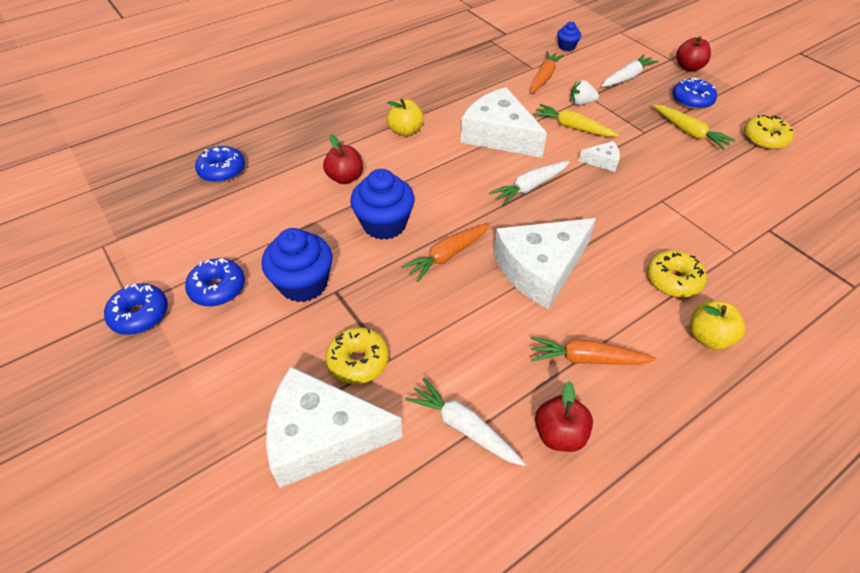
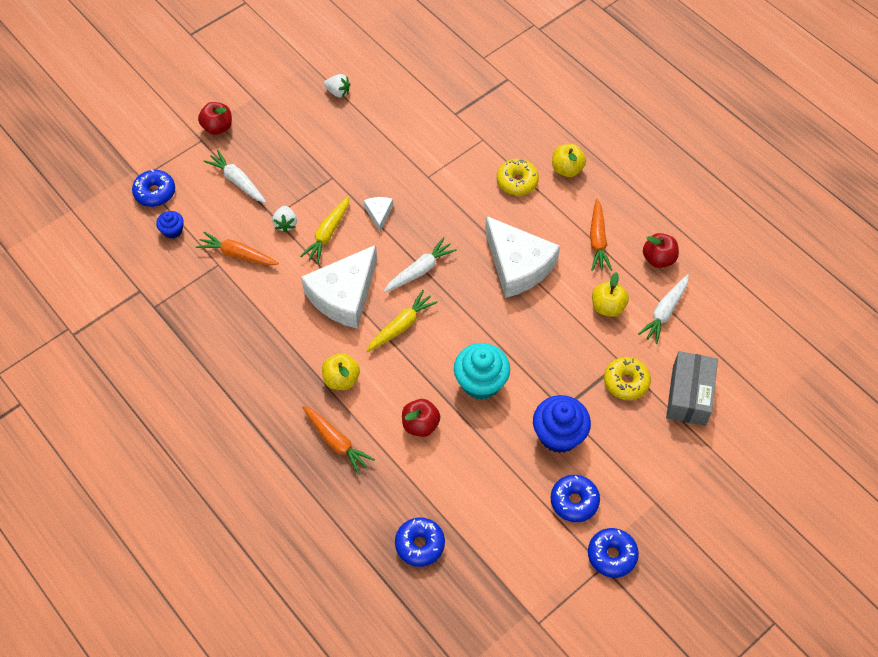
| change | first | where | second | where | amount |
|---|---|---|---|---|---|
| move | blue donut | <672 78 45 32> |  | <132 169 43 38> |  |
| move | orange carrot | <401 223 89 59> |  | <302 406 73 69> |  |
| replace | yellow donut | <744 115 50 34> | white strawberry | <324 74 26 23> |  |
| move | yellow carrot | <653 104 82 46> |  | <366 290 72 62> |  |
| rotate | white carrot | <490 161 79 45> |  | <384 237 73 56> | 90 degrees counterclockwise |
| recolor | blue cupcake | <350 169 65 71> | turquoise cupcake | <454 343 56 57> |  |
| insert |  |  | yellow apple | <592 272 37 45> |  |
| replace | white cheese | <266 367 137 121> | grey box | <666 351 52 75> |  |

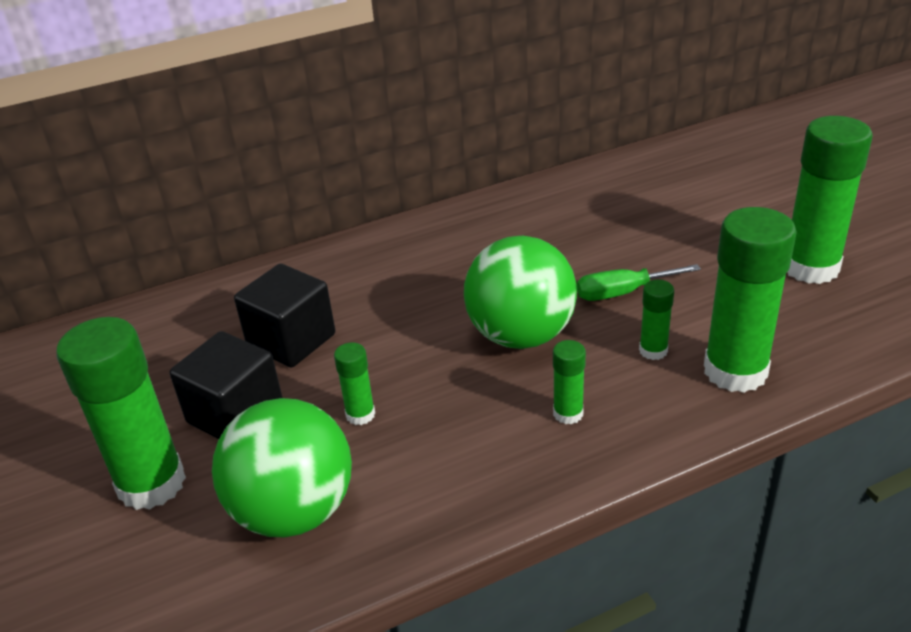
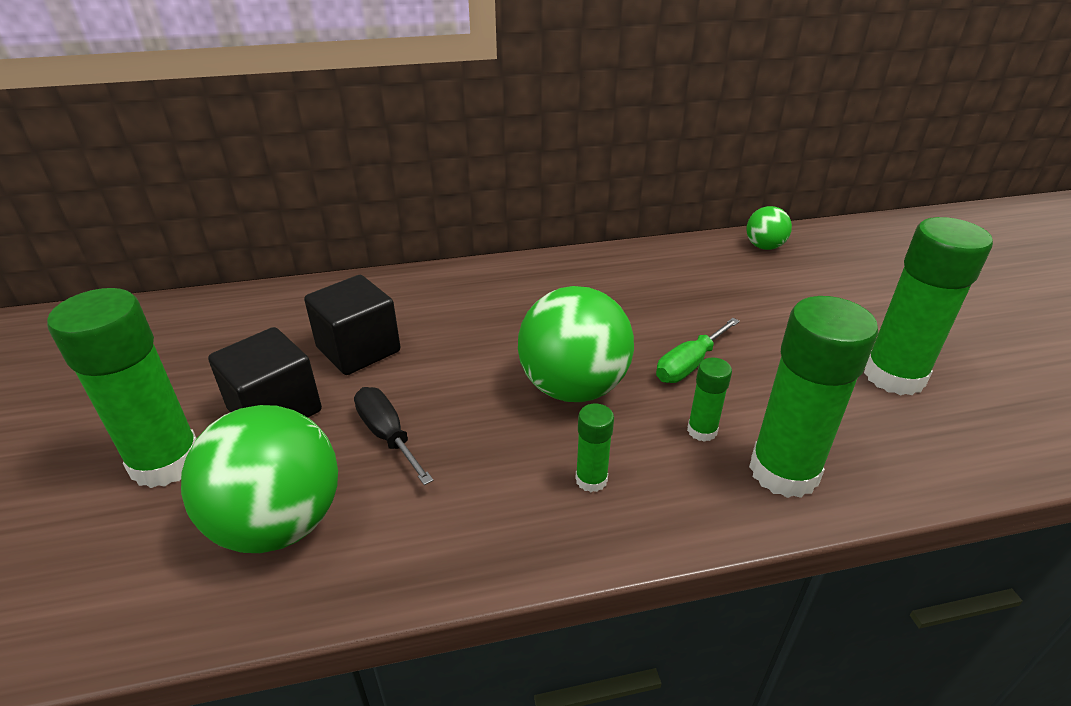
| change | first | where | second | where | amount |
|---|---|---|---|---|---|
| replace | green glue stick | <334 342 41 83> | black screwdriver | <354 387 80 98> |  |
| rotate | green screwdriver | <577 264 124 37> |  | <656 318 84 65> | 45 degrees counterclockwise |
| insert |  |  | green ball | <746 206 46 44> |  |

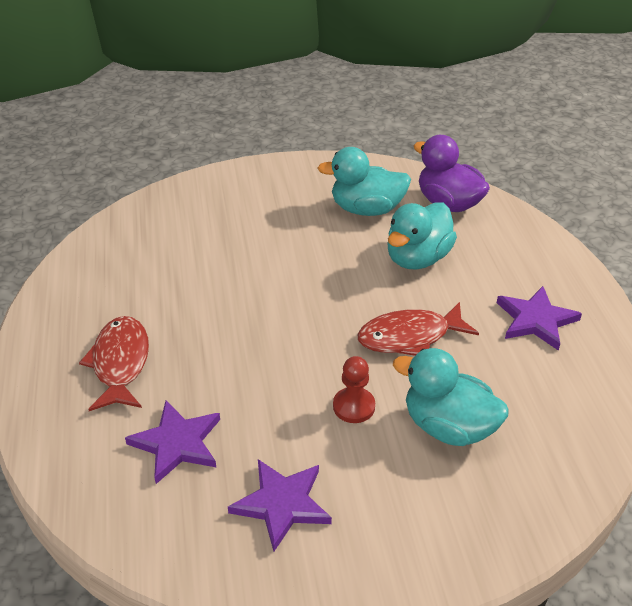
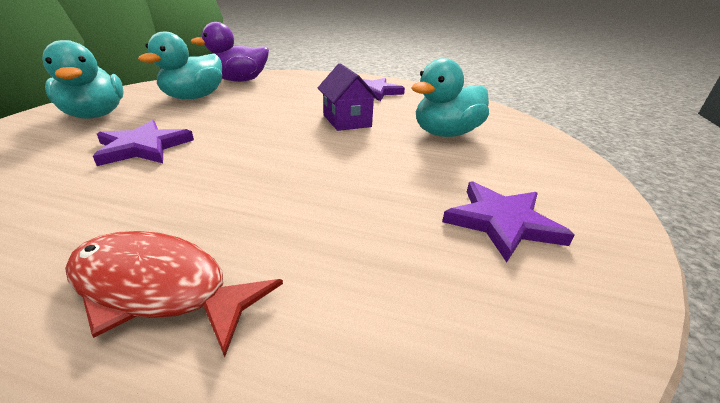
| change | first | where | second | where | amount |
|---|---|---|---|---|---|
| move | turquoise duck | <387 202 70 67> |  | <42 40 82 79> |  |
| move | purple star | <125 401 95 83> |  | <93 120 101 46> |  |
| replace | red fish | <357 302 122 54> | purple house | <318 63 62 68> |  |
| delete | red pawn | <333 356 42 67> |  |  |  |

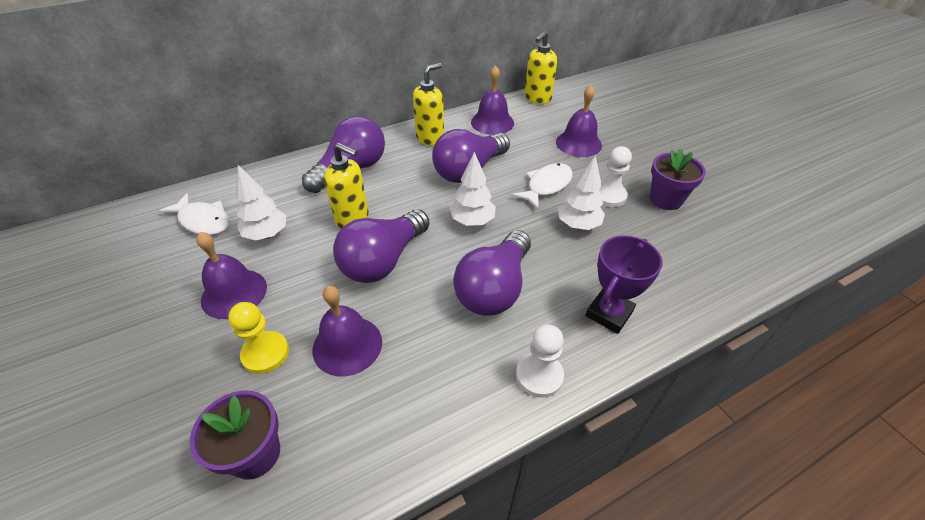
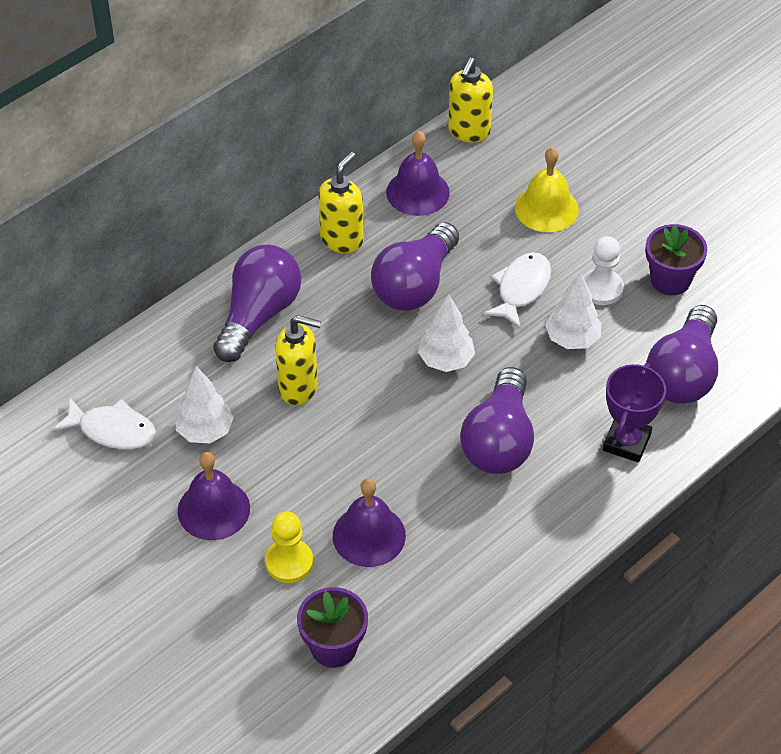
| change | first | where | second | where | amount |
|---|---|---|---|---|---|
| recolor | purple bell | <556 85 46 72> | yellow bell | <515 147 64 85> |  |
| move | purple light bulb | <333 209 97 74> |  | <646 305 72 99> |  |
| delete | white pawn | <516 324 48 74> |  |  |  |

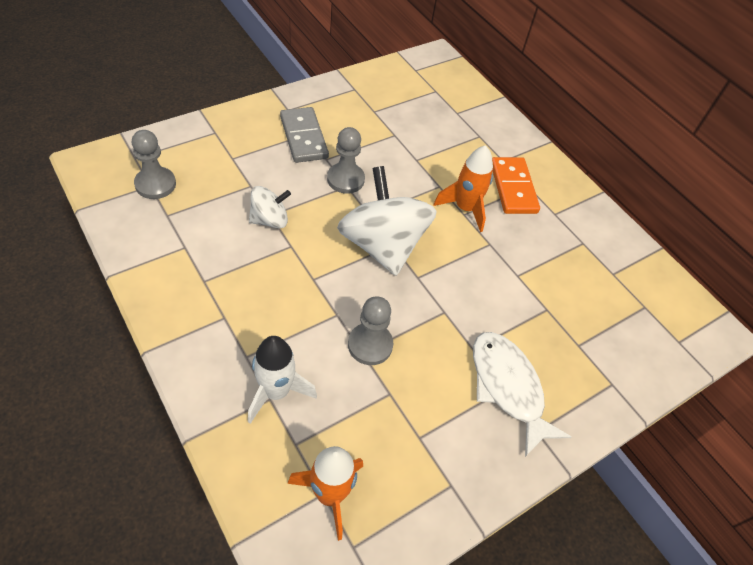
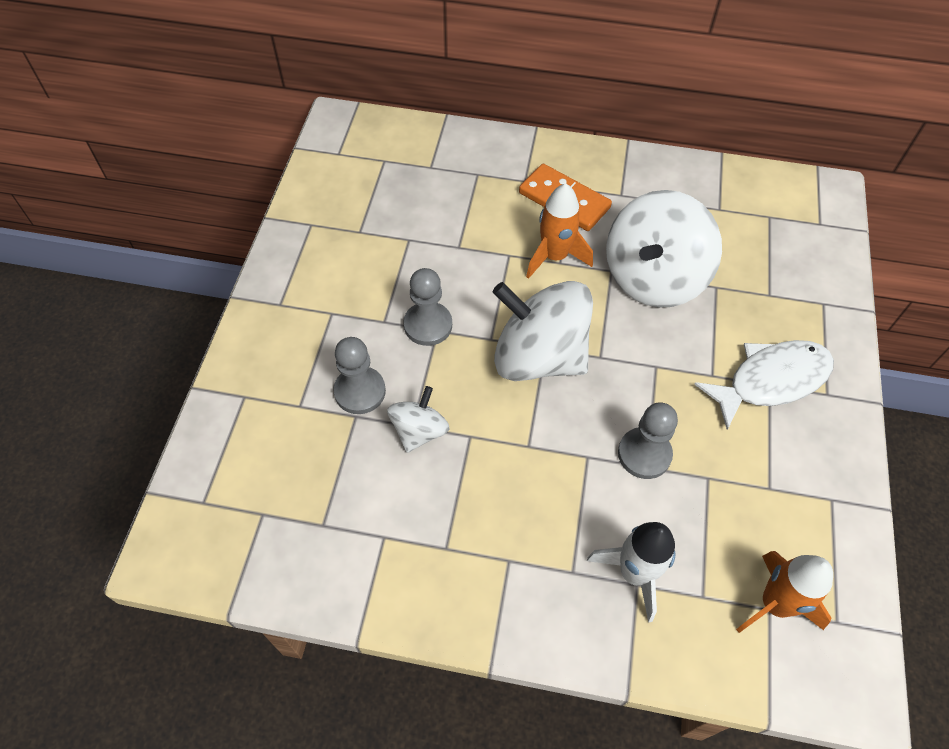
| change | first | where | second | where | amount |
|---|---|---|---|---|---|
| move | grey pawn | <132 130 44 69> |  | <333 337 53 77> |  |
| insert |  |  | white spinning top | <606 190 116 118> |  |
| rotate | white fish | <473 332 98 125> |  | <694 340 140 90> | 135 degrees clockwise |
| delete | grey domino | <280 107 49 56> |  |  |  |

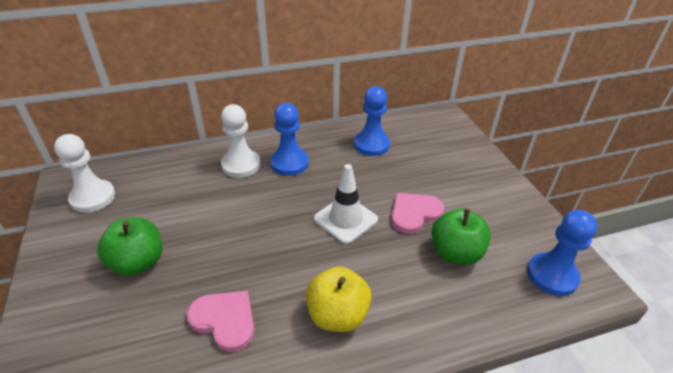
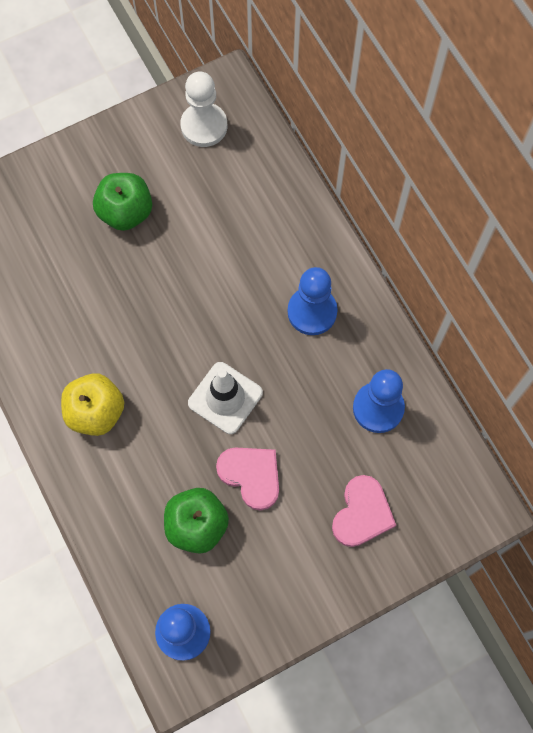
| change | first | where | second | where | amount |
|---|---|---|---|---|---|
| move | pink heart | <187 291 68 61> |  | <332 475 64 72> |  |
| delete | white pawn | <221 104 39 74> |  |  |  |

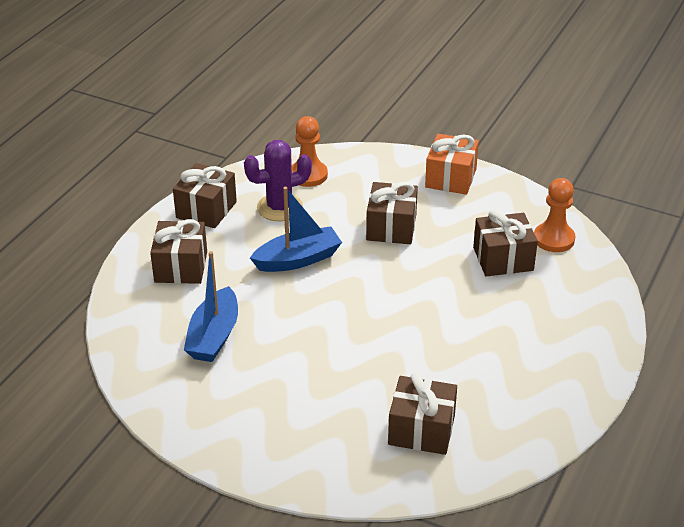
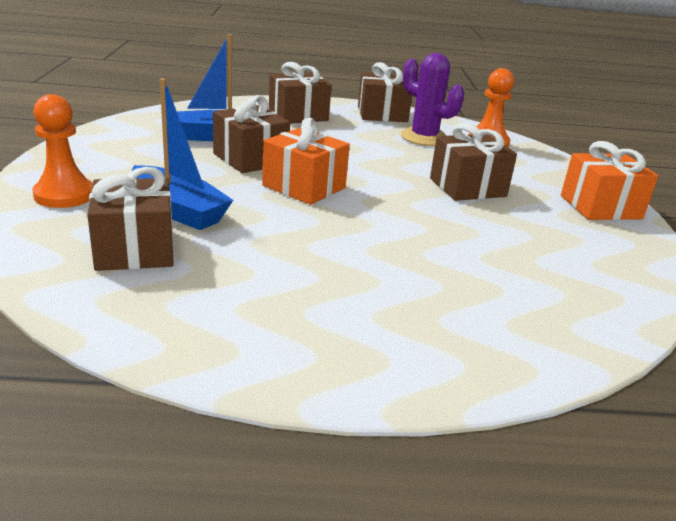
| change | first | where | second | where | amount |
|---|---|---|---|---|---|
| move | orange pawn | <534 178 41 74> |  | <32 94 61 114> |  |
| move | blue boat | <250 187 92 85> |  | <132 78 101 152> |  |
| move | brown gift | <473 210 65 66> |  | <213 95 77 78> |  |
| insert |  |  | orange gift | <262 118 88 87> |  |

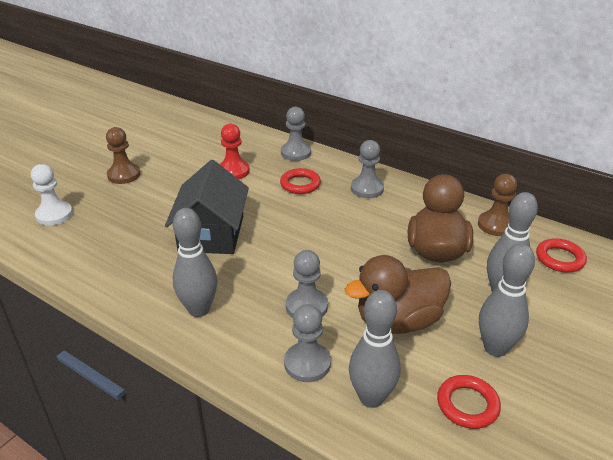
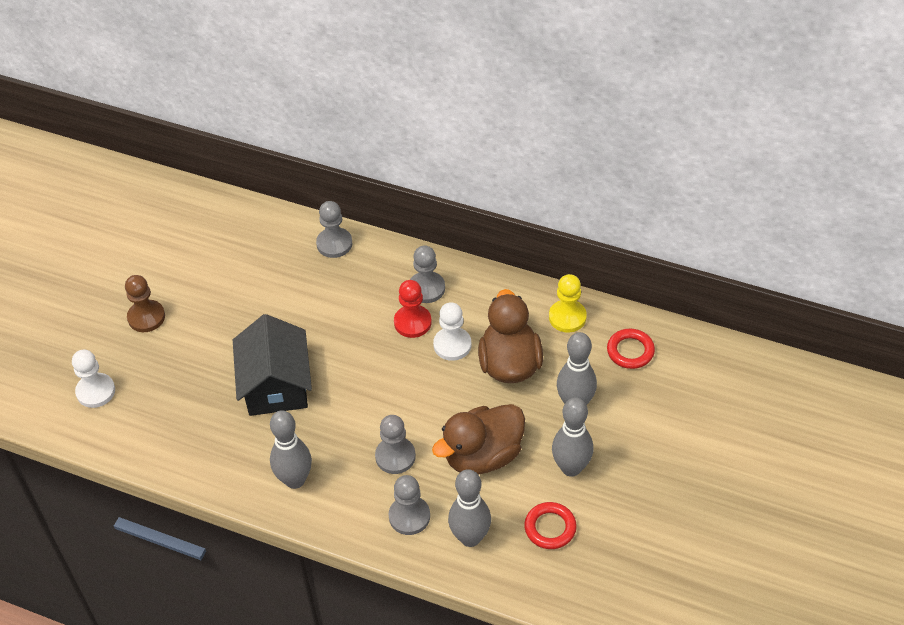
| change | first | where | second | where | amount |
|---|---|---|---|---|---|
| move | red pawn | <220 124 30 55> |  | <394 280 38 58> |  |
| insert |  |  | white pawn | <433 302 38 59> |  |
| recolor | brown pawn | <478 174 39 62> | yellow pawn | <549 274 38 59> |  |
| delete | red ring | <280 168 41 26> |  |  |  |

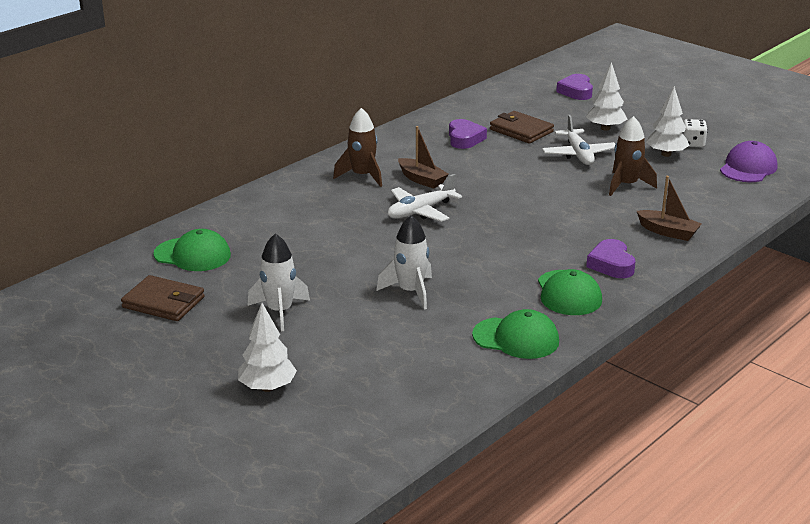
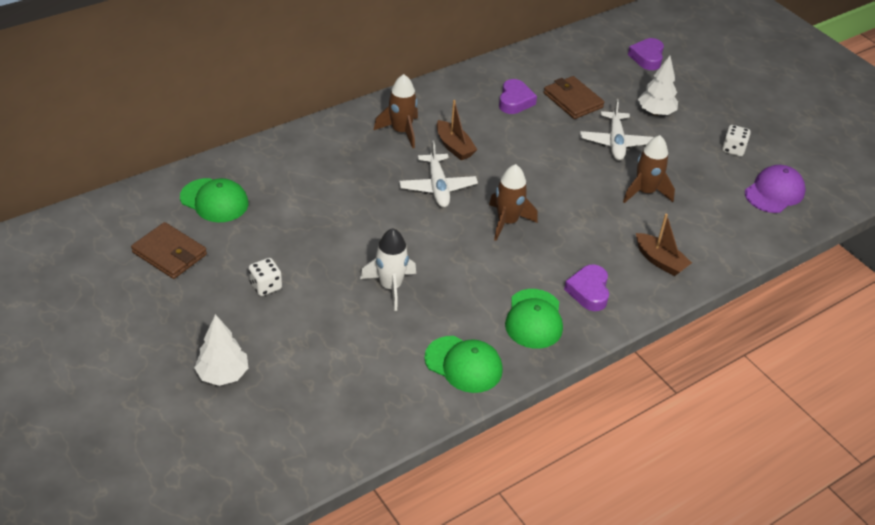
| change | first | where | second | where | amount |
|---|---|---|---|---|---|
| replace | white rocket | <247 233 63 98> | white dice | <249 258 33 38> |  |
| rotate | white plane | <388 174 74 48> |  | <399 140 79 68> | 75 degrees counterclockwise |
| insert |  |  | brown rocket | <489 164 49 77> |  |
| delete | white tree | <646 86 44 71> |  |  |  |

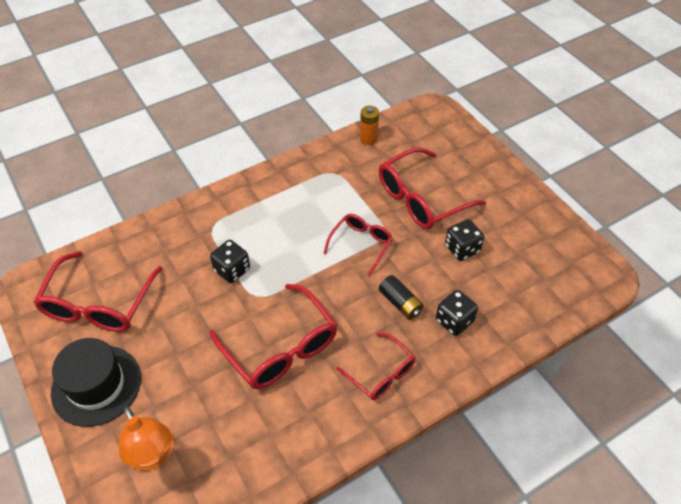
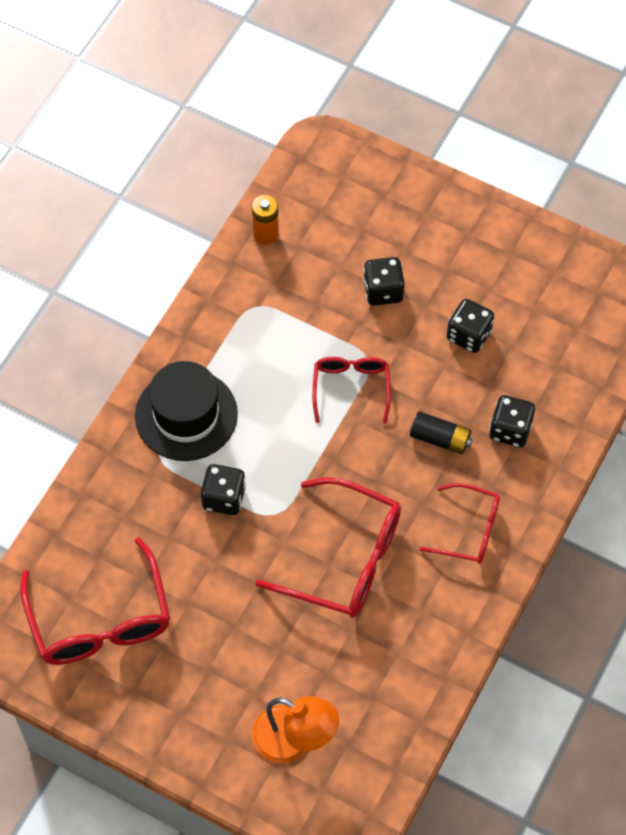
| change | first | where | second | where | amount |
|---|---|---|---|---|---|
| move | black hat | <51 338 90 89> |  | <135 361 103 100> |  |
| replace | red glasses | <379 147 107 82> | black dice | <363 257 42 49> |  |

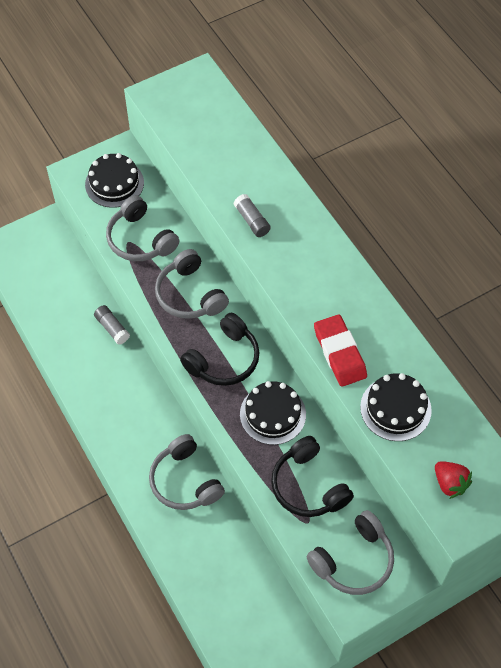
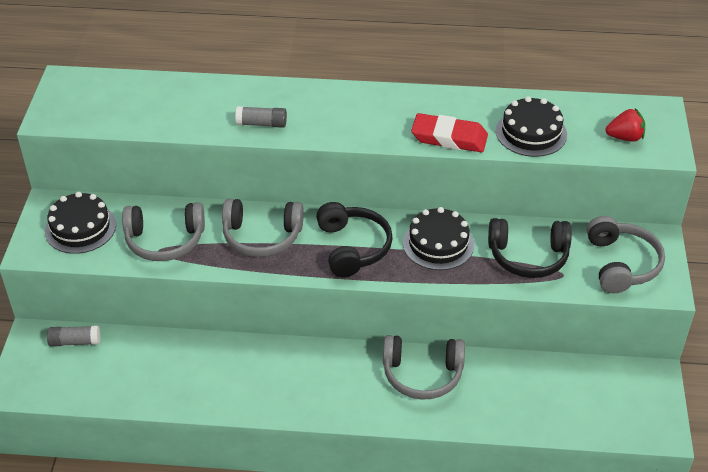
| change | first | where | second | where | amount |
|---|---|---|---|---|---|
| move | grey glue stick | <94 305 36 39> |  | <47 325 53 22> |  |

